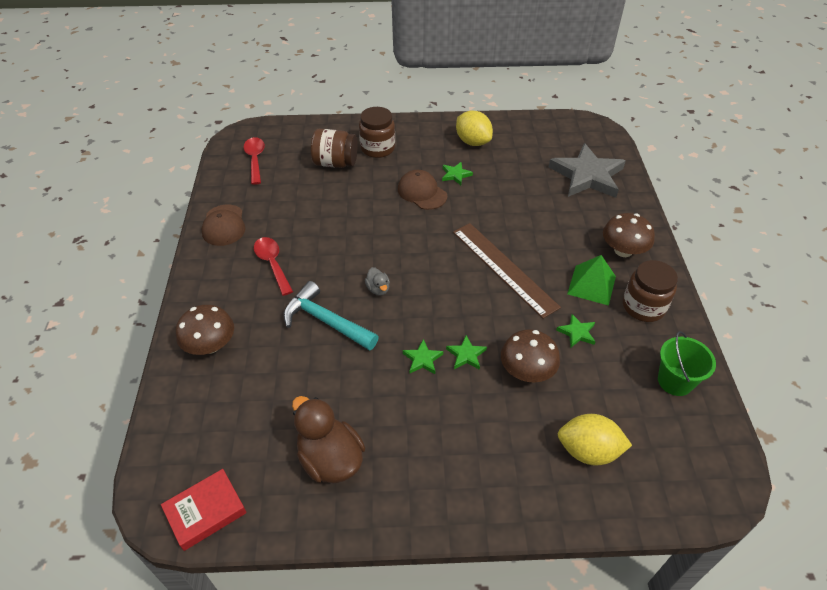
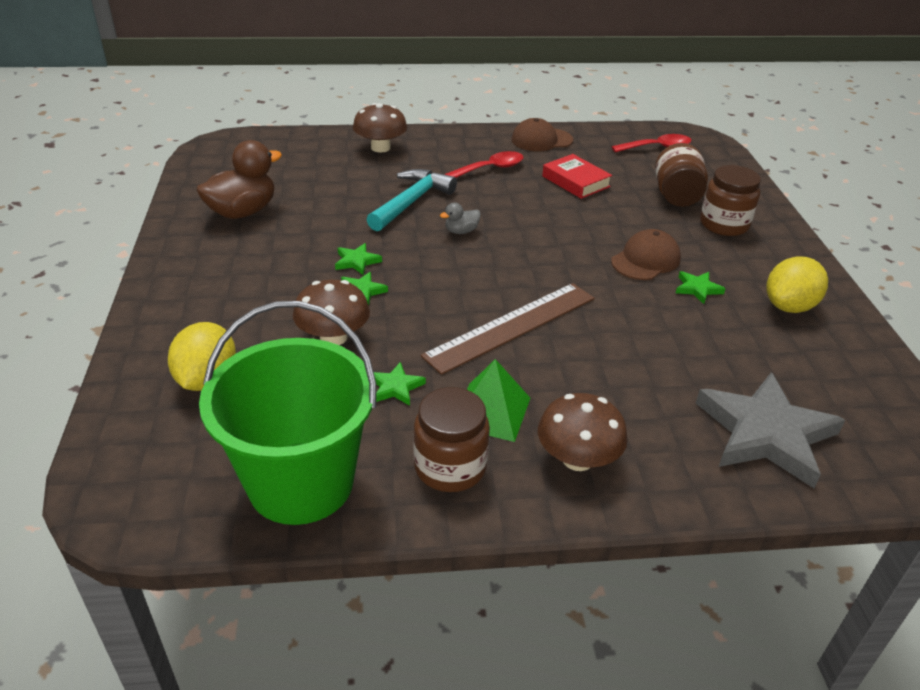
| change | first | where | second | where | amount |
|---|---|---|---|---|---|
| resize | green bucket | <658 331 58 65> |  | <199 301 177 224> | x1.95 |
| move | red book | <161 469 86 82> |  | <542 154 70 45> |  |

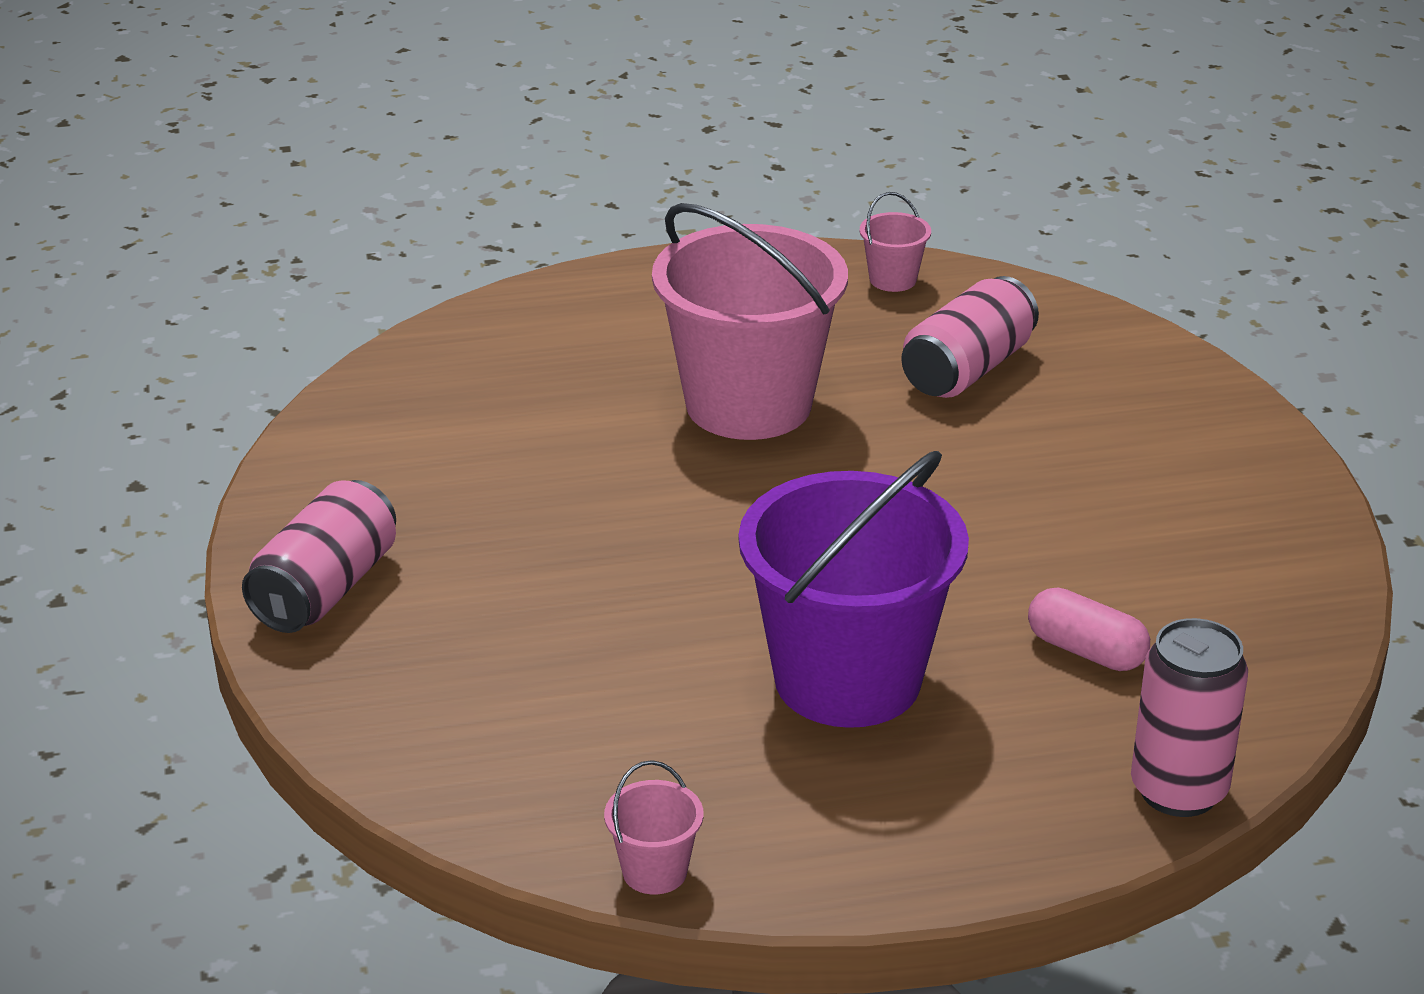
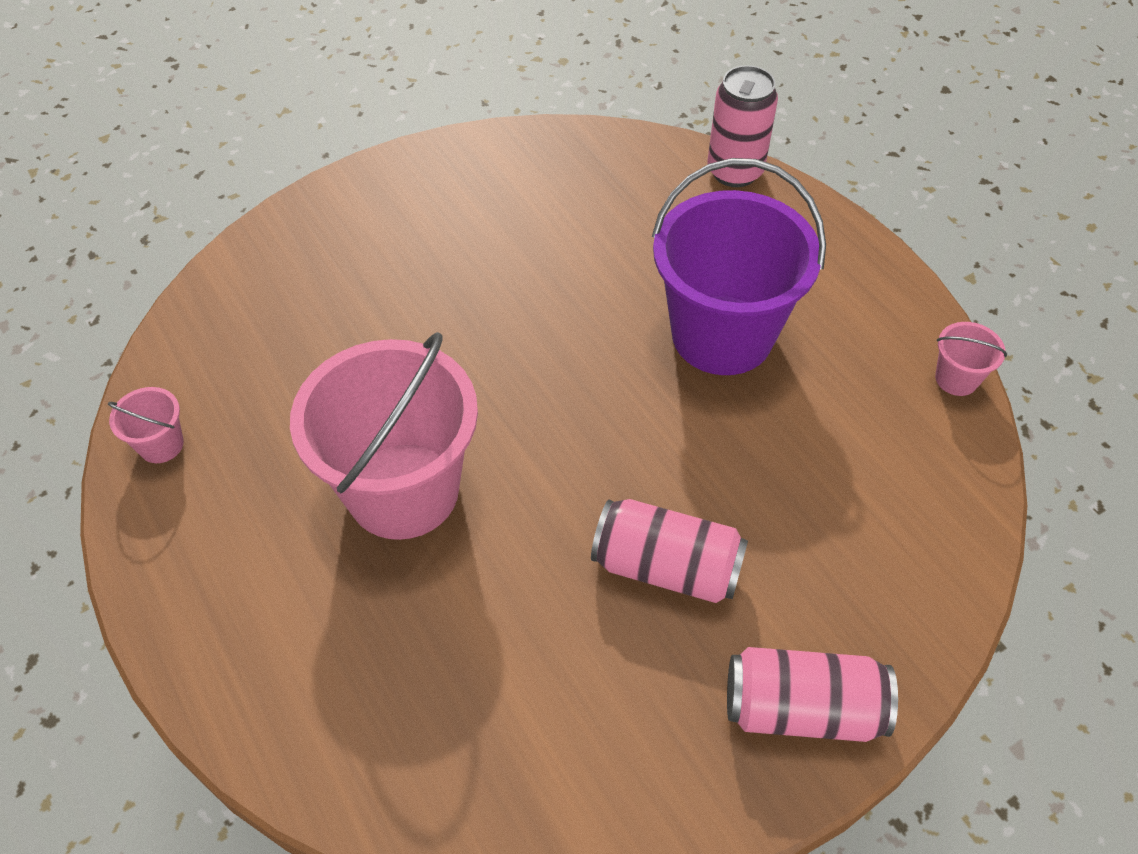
| change | first | where | second | where | amount |
|---|---|---|---|---|---|
| move | pink can | <901 276 138 122> |  | <591 499 157 104> |  |
| delete | pink capsule | <1028 588 122 83> |  |  |  |

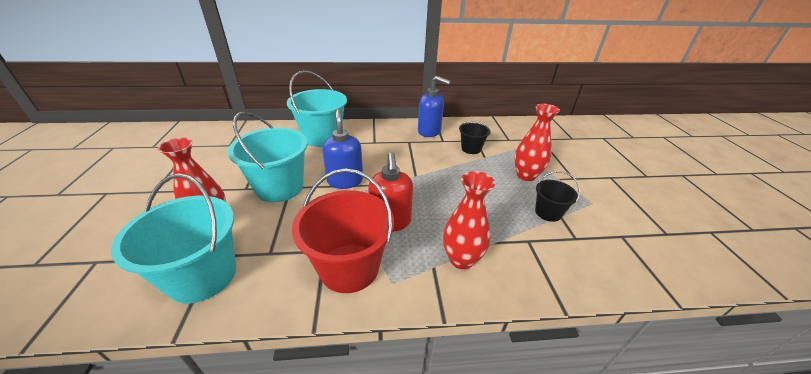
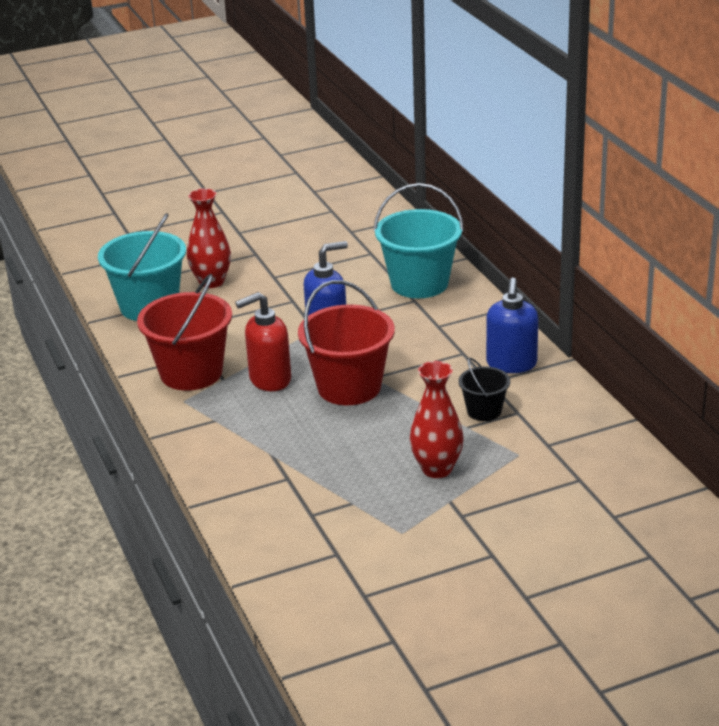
| change | first | where | second | where | amount |
|---|---|---|---|---|---|
| insert |  |  | red bucket | <298 280 97 125> |  |
| delete | turquoise bucket | <228 112 80 90> |  |  |  |
| delete | red vase | <443 171 52 99> |  |  |  |
| delete | black bucket | <535 171 45 51> |  |  |  |

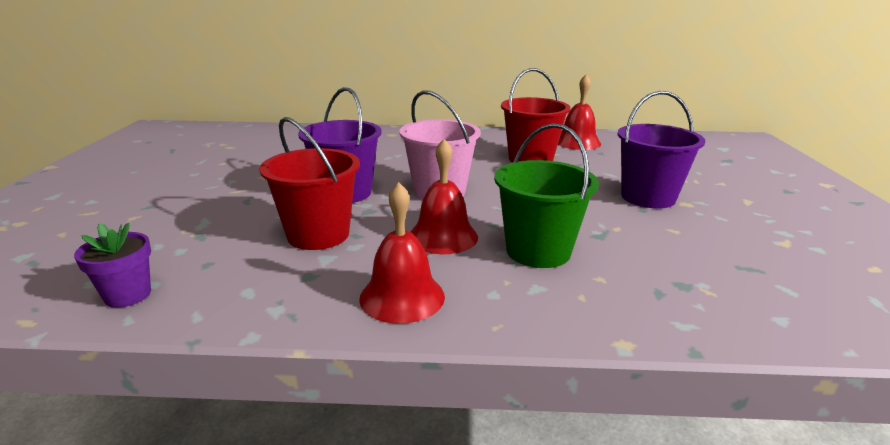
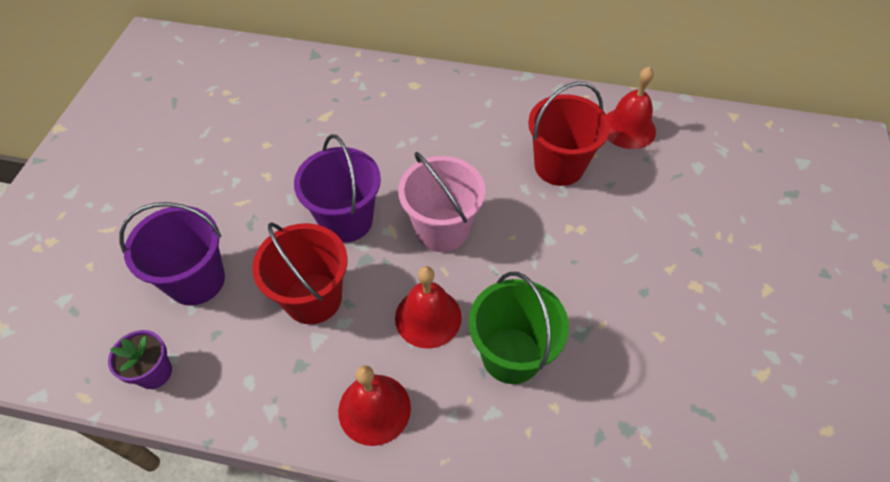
| change | first | where | second | where | amount |
|---|---|---|---|---|---|
| move | purple bucket | <618 91 87 118> |  | <119 202 106 104> |  |

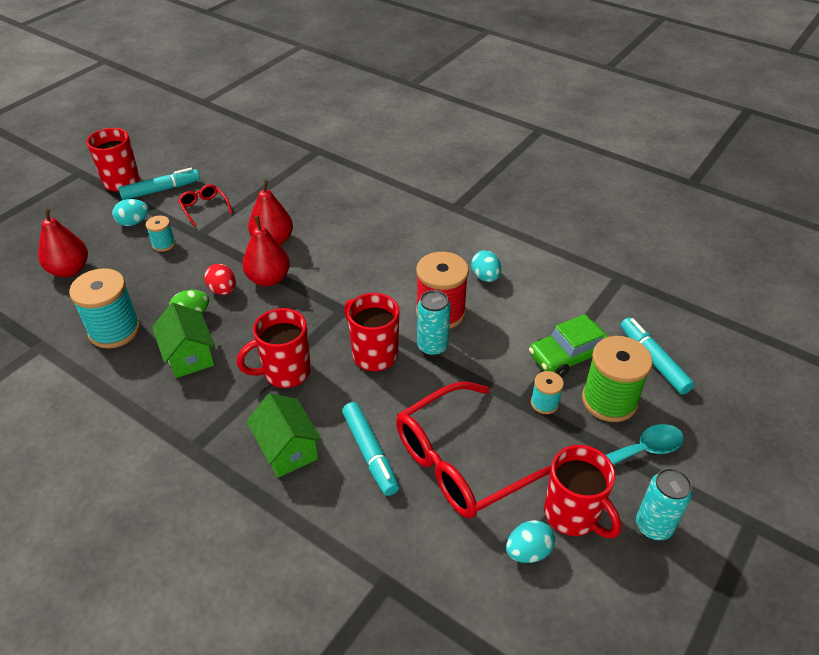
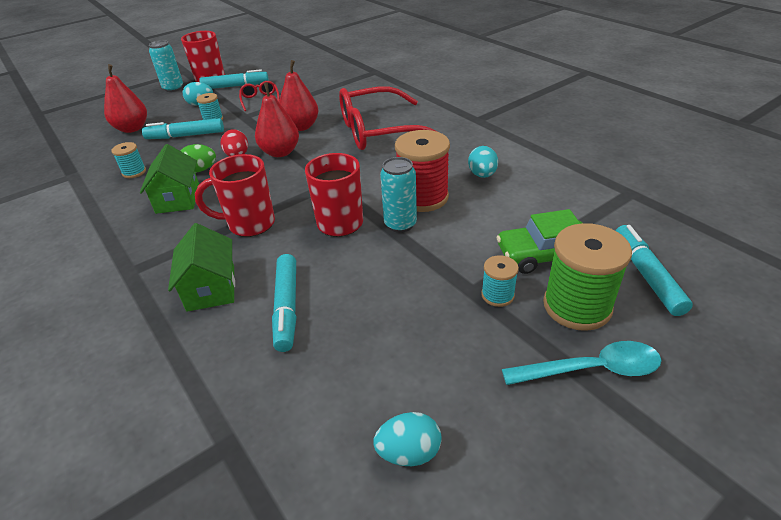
| change | first | where | second | where | amount |
|---|---|---|---|---|---|
| resize | turquoise spool | <69 268 72 80> |  | <111 142 35 36> | x0.51 |
| insert |  |  | turquoise marker | <142 118 82 21> |  |
| move | turquoise can | <636 468 56 72> |  | <149 40 34 52> |  |
| move | red glasses | <396 382 156 136> |  | <339 86 97 64> |  |
| delete | red mug | <544 445 77 93> |  |  |  |

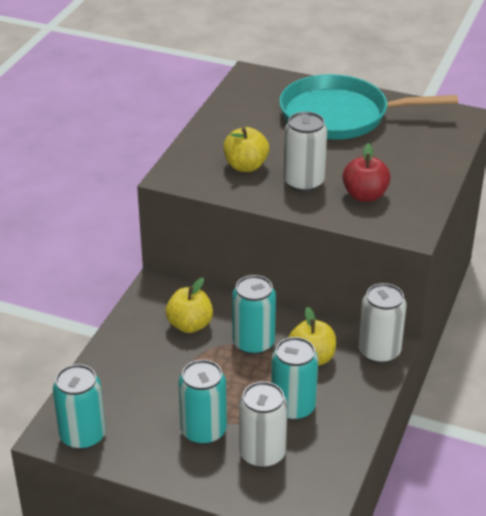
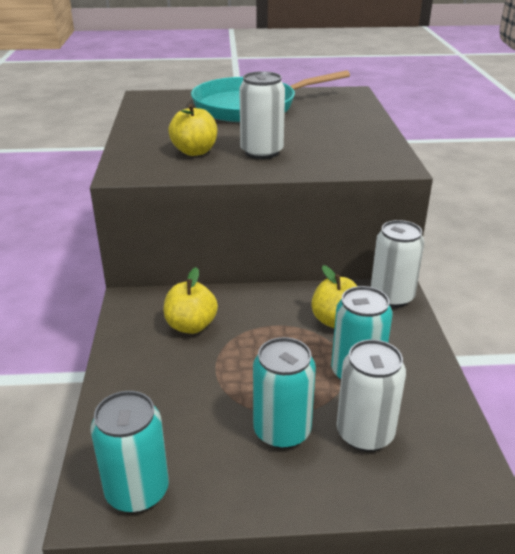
| change | first | where | second | where | amount |
|---|---|---|---|---|---|
| delete | turquoise can | <232 275 44 80> |  |  |  |
| delete | red apple | <343 143 48 59> |  |  |  |

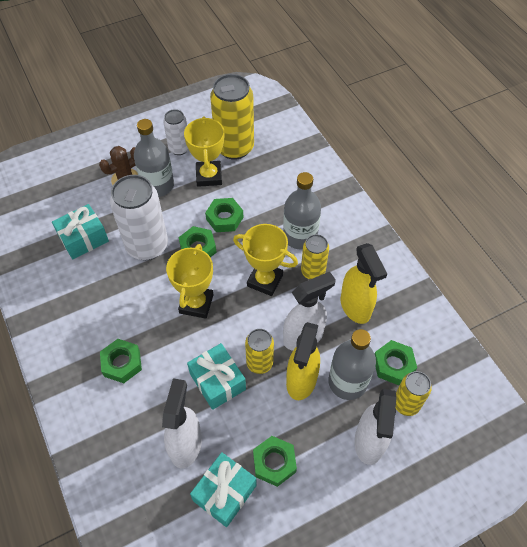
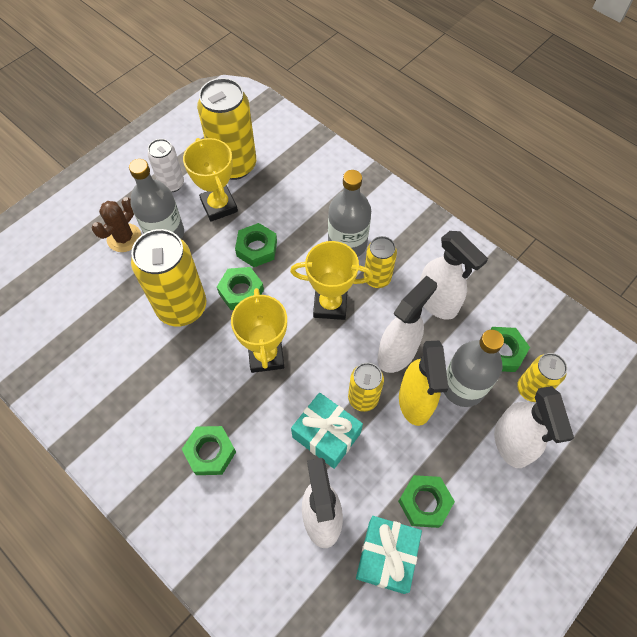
| change | first | where | second | where | amount |
|---|---|---|---|---|---|
| recolor | white can | <110 175 58 85> | yellow can | <131 229 75 97> |  |
| recolor | yellow spray bottle | <340 243 47 81> | white spray bottle | <420 231 68 89> |  |
| delete | turquoise gift | <52 204 57 55> |  |  |  |

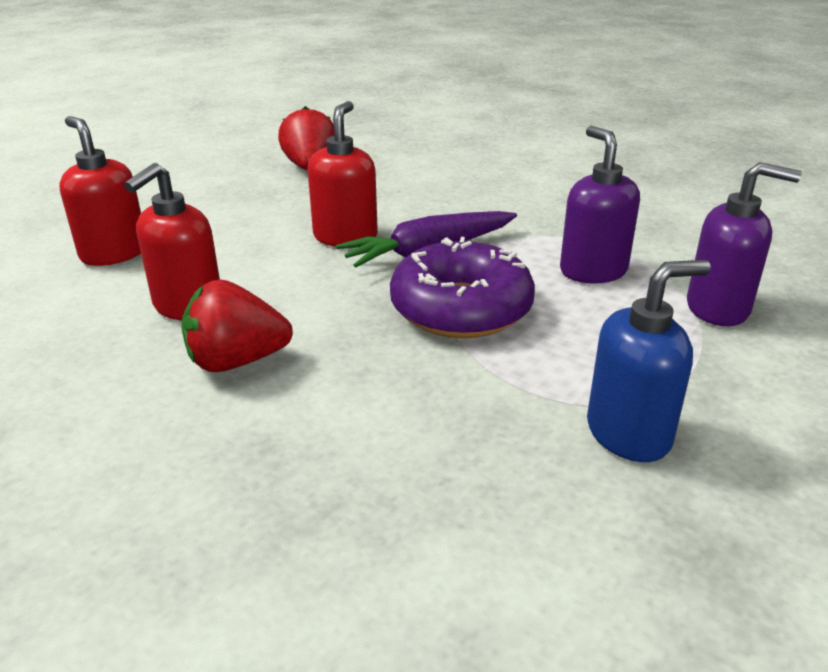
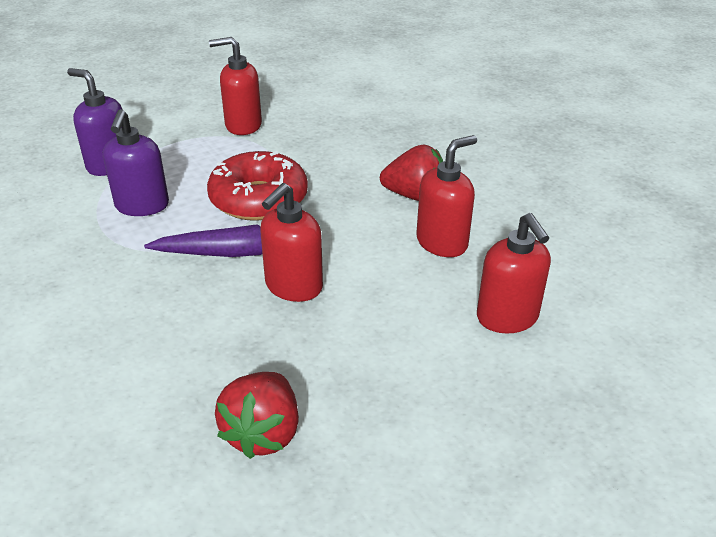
| change | first | where | second | where | amount |
|---|---|---|---|---|---|
| recolor | purple donut | <390 237 145 101> | red donut | <207 151 101 70> |  |
| recolor | blue soap dispenser | <587 260 124 202> | red soap dispenser | <209 37 53 98> |  |

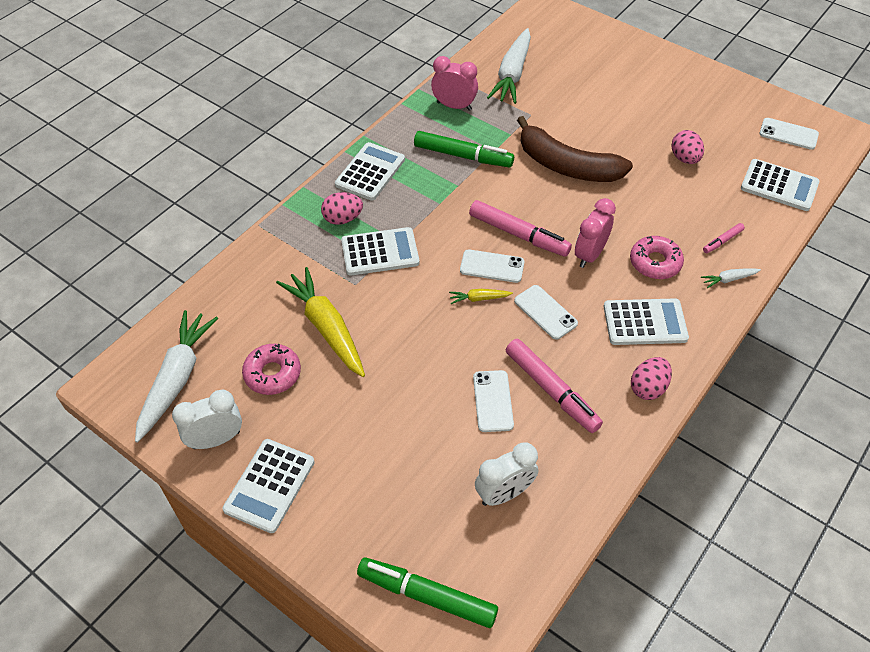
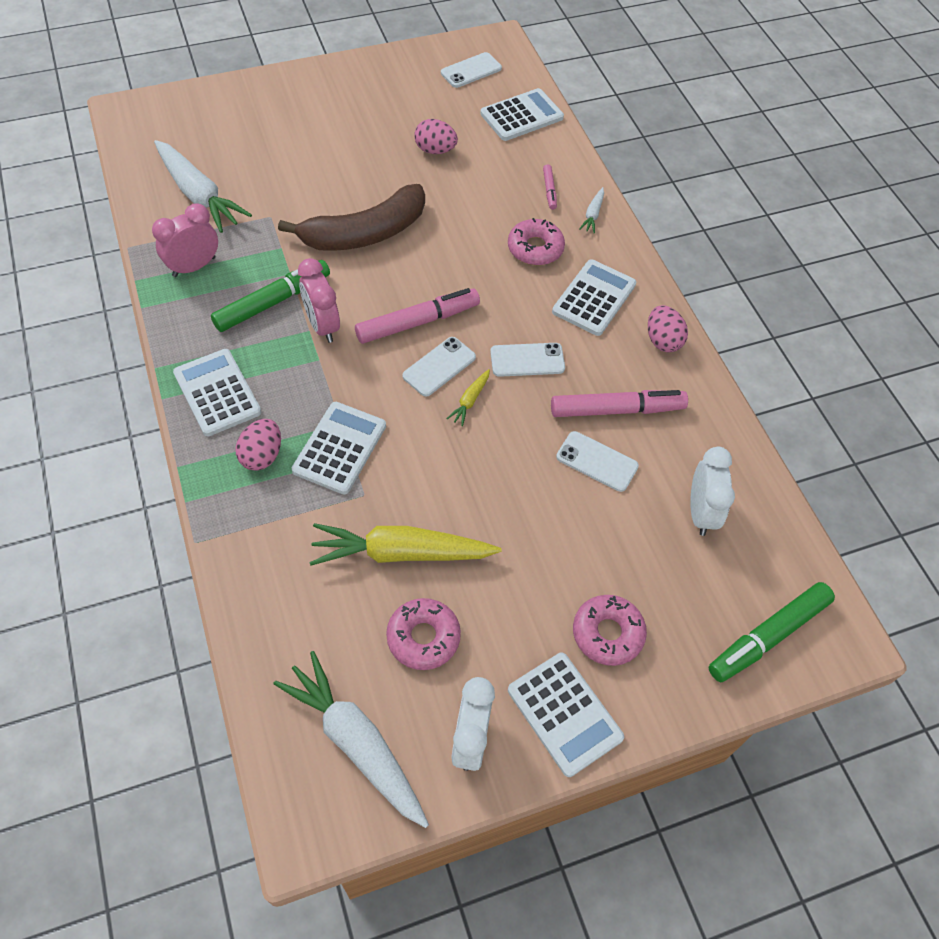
| change | first | where | second | where | amount |
|---|---|---|---|---|---|
| move | pink clock | <575 198 41 70> |  | <298 258 42 85> |  |
| insert |  |  | pink donut | <573 595 74 71> |  |

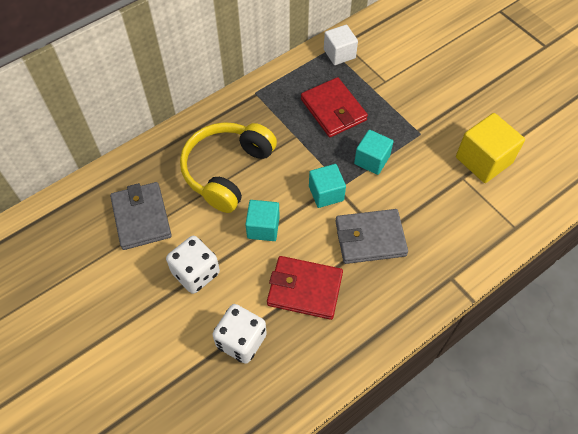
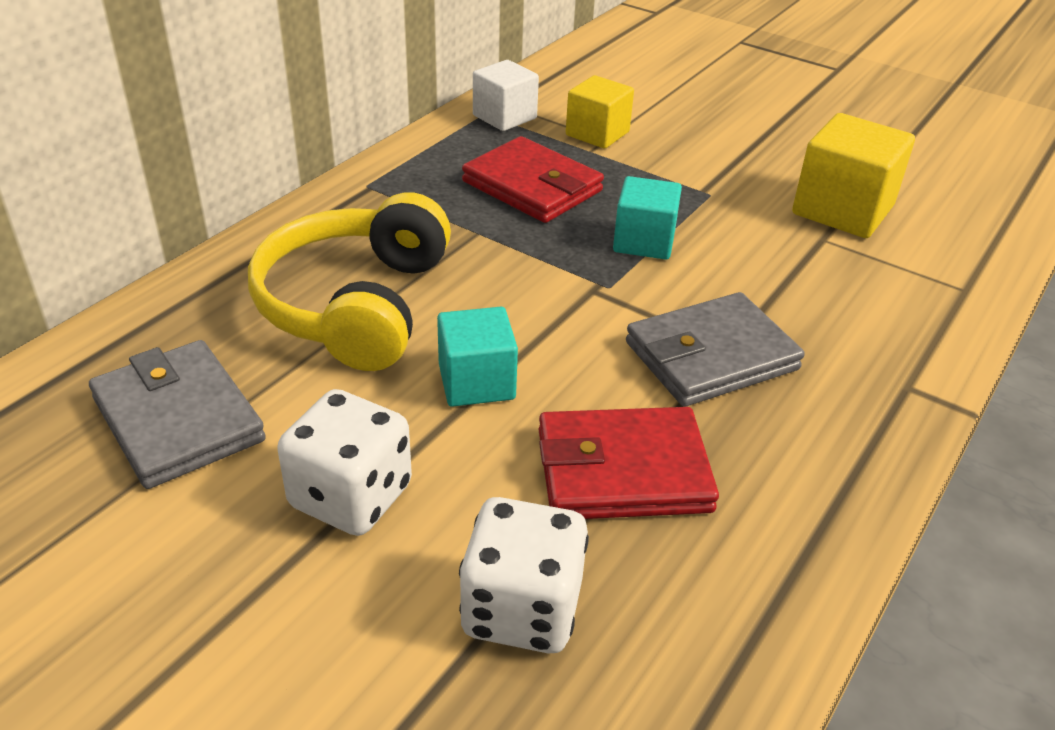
| change | first | where | second | where | amount |
|---|---|---|---|---|---|
| insert |  |  | yellow cube | <566 75 68 74> |  |
| delete | turquoise cube | <309 164 37 44> |  |  |  |

